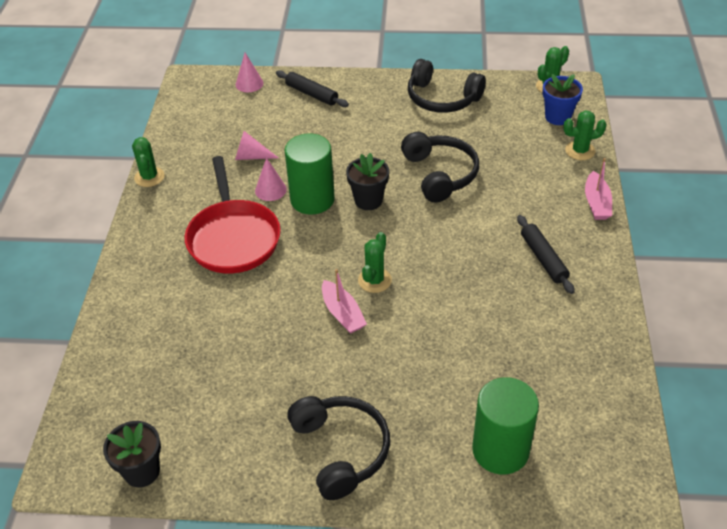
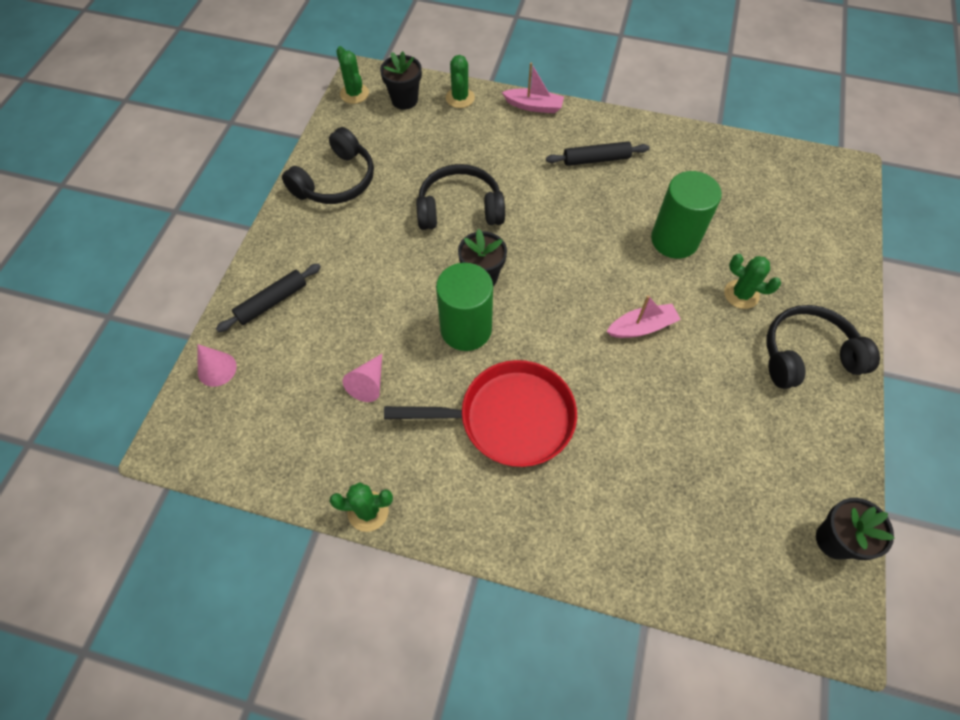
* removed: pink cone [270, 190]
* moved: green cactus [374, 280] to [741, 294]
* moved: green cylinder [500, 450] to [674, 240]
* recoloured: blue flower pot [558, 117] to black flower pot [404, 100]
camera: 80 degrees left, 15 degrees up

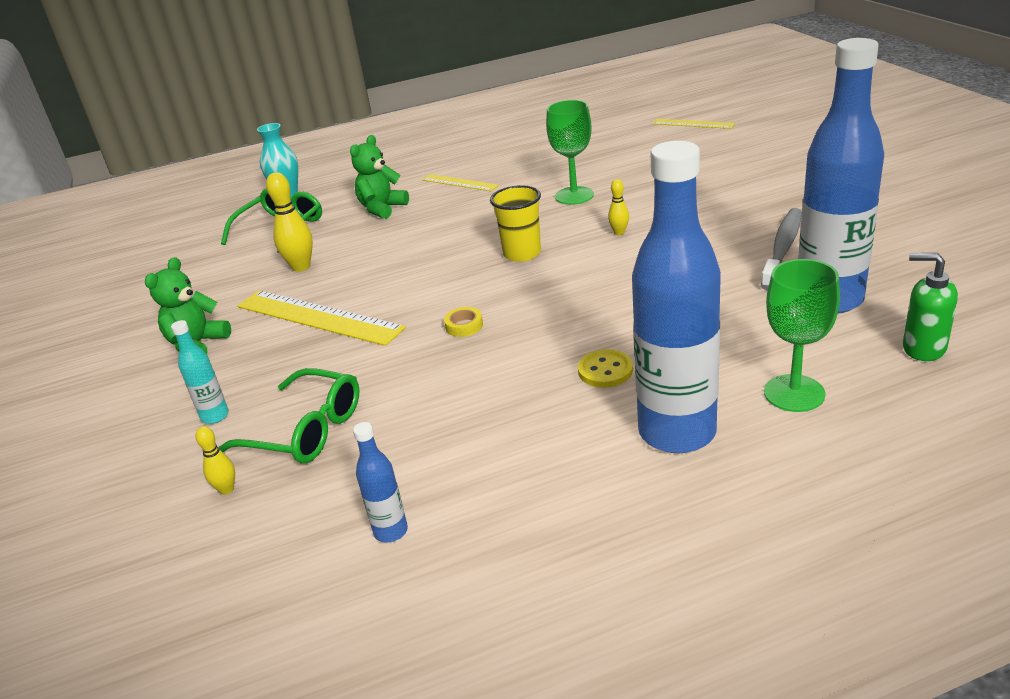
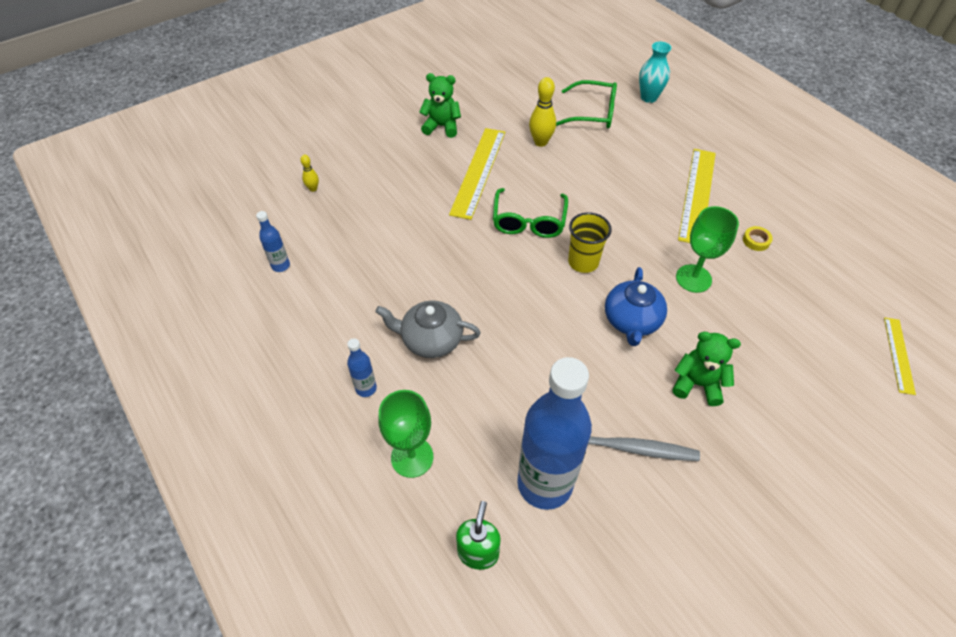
* removed: turquoise bottle [215, 416]
* moved: green glasses [306, 430] to [529, 221]
* moved: green teddy bear [382, 208] to [697, 384]
* moved: yellow tape [464, 326] to [756, 241]
* replaced: yellow button [605, 370] to grey teapot [431, 340]
* replaced: yellow bowling pin [619, 232] to blue teapot [631, 321]
* resized: yellow ruler [459, 183] = [697, 195] x1.82
* resized: blue bottle [677, 432] = [366, 388] x0.42
camera: 70 degrees right, 20 degrees up

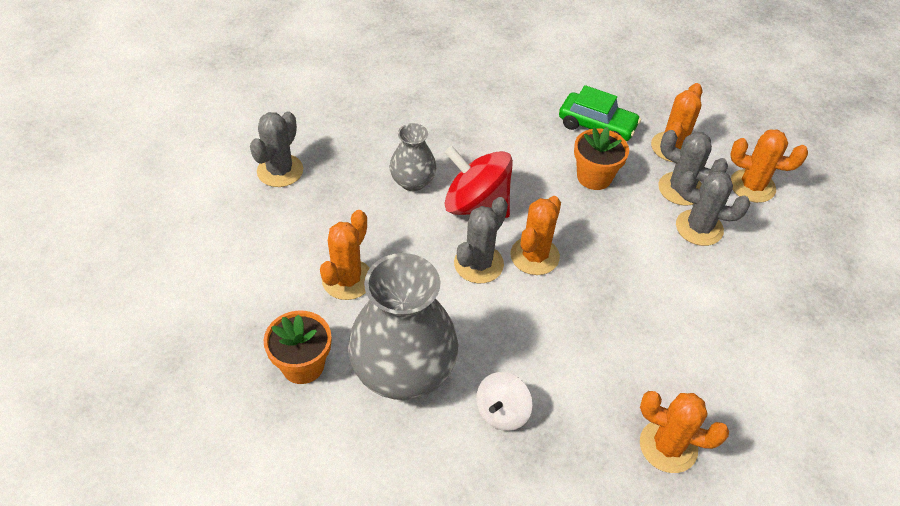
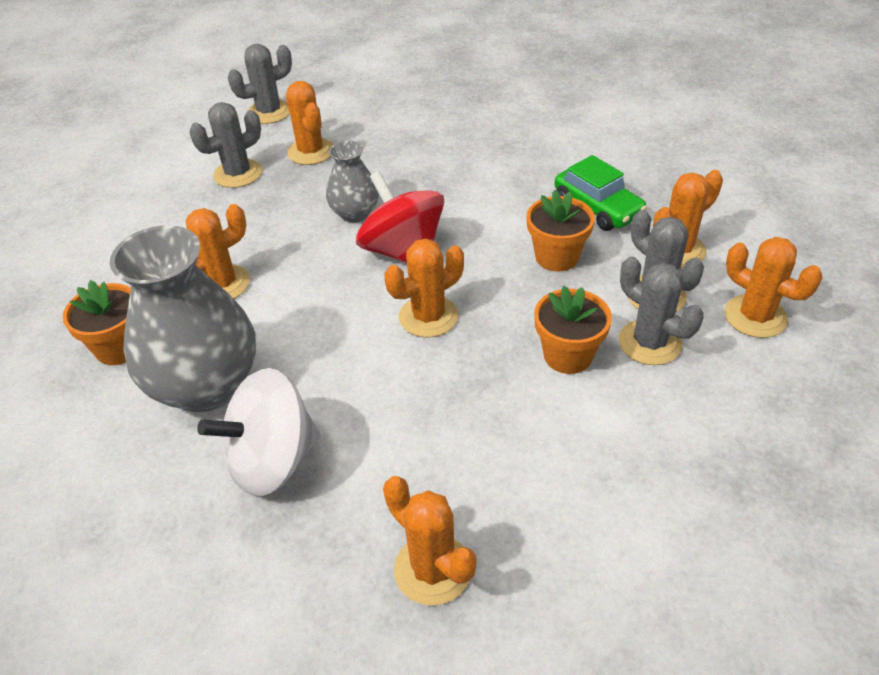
* added: orange cactus [311, 152]
* added: orange flower pot [568, 355]
* moved: grey cactus [478, 264] to [269, 112]
* resized: white spinning top [502, 412] = [272, 460] x1.70
camera: 30 degrees right, 5 degrees down

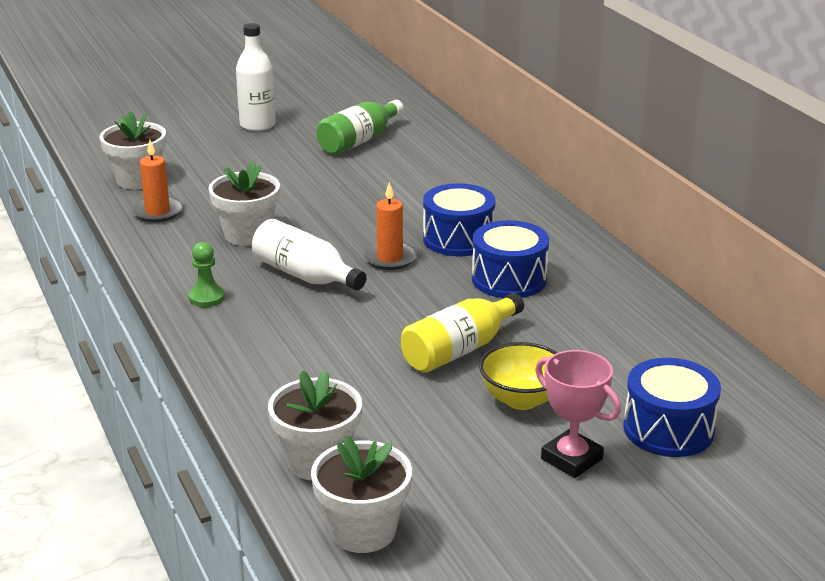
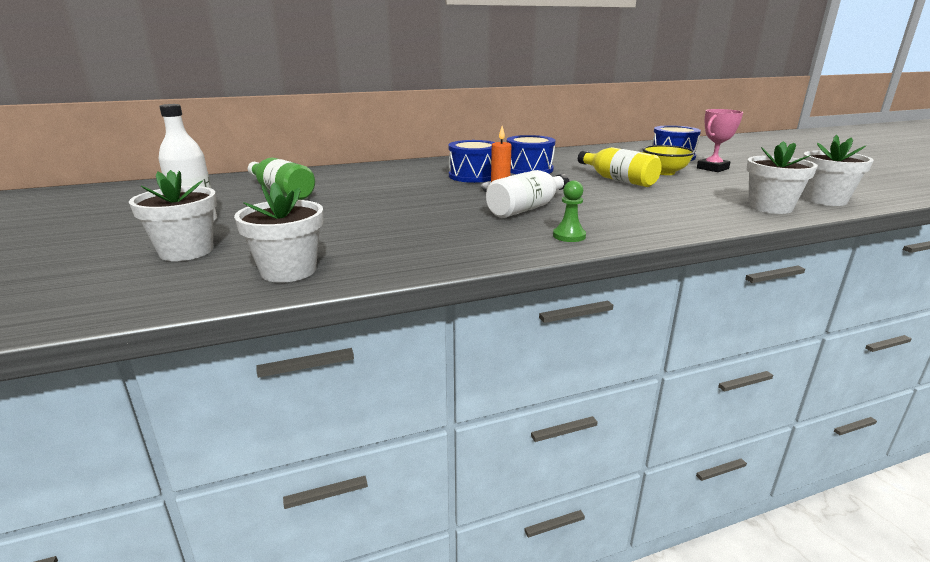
* removed: orange candle [157, 212]
* moved: white flower pot [247, 234] to [186, 251]
camera: 85 degrees left, 5 degrees down

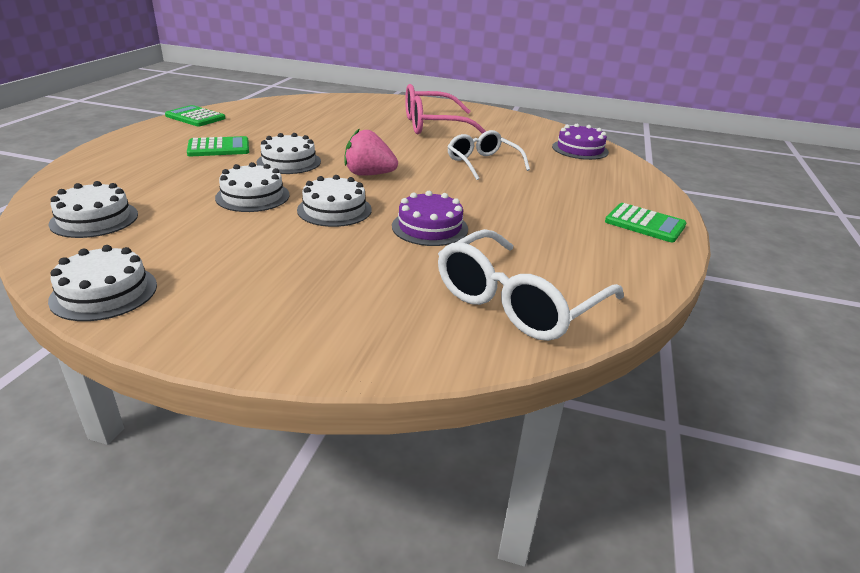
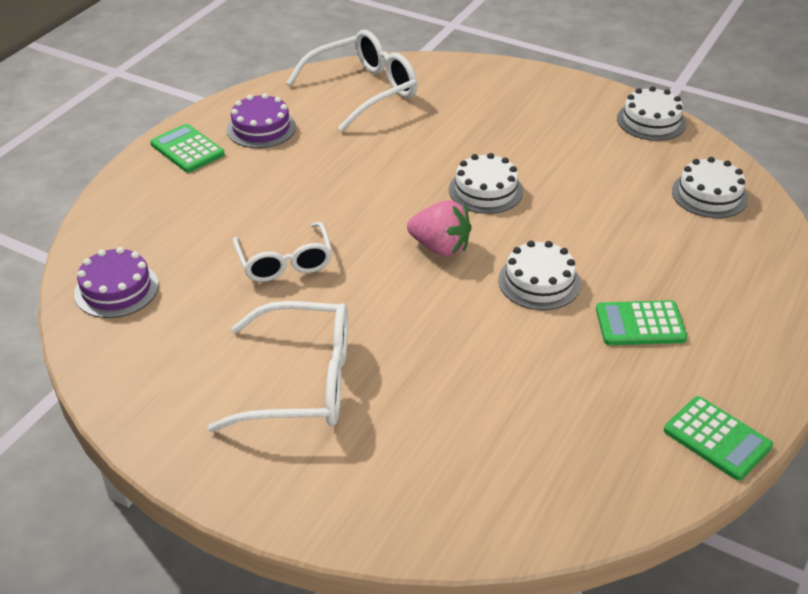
* removed: white cake [252, 196]
* moved: purple cake [430, 227] to [261, 128]
* recoloured: pink glasses [433, 126] to white glasses [303, 382]
camera: 165 degrees left, 10 degrees up

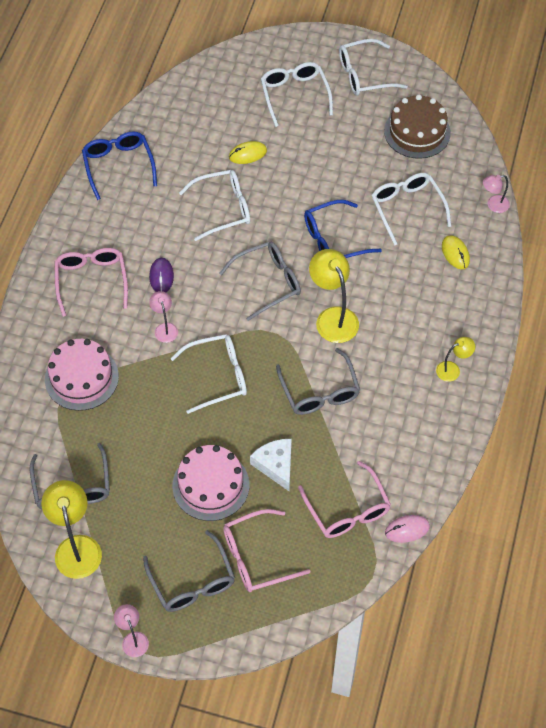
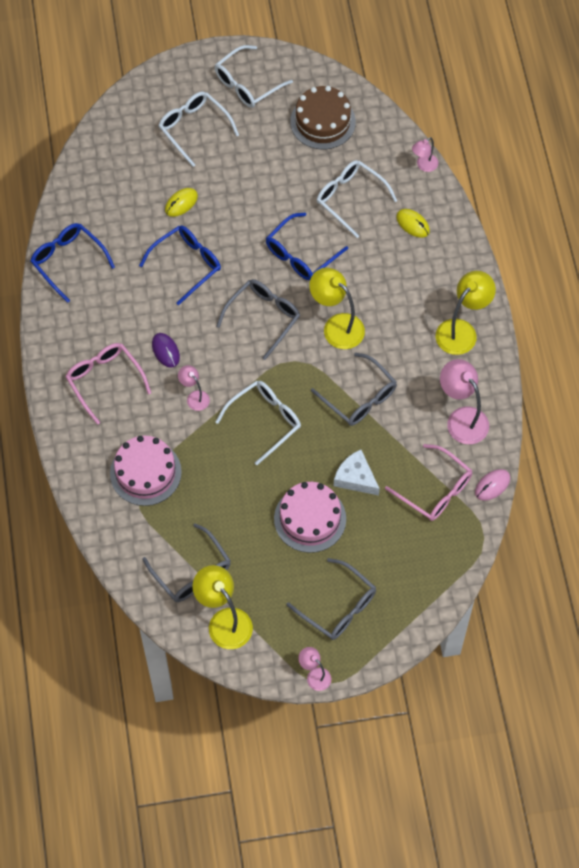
* removed: pink glasses [256, 557]
* added: pink lamp [462, 418]
* recoloured: white glasses [223, 208] to blue glasses [187, 264]
* resized: yellow lamp [452, 369] = [462, 330] x1.83
camera: 25 degrees left, 5 degrees up

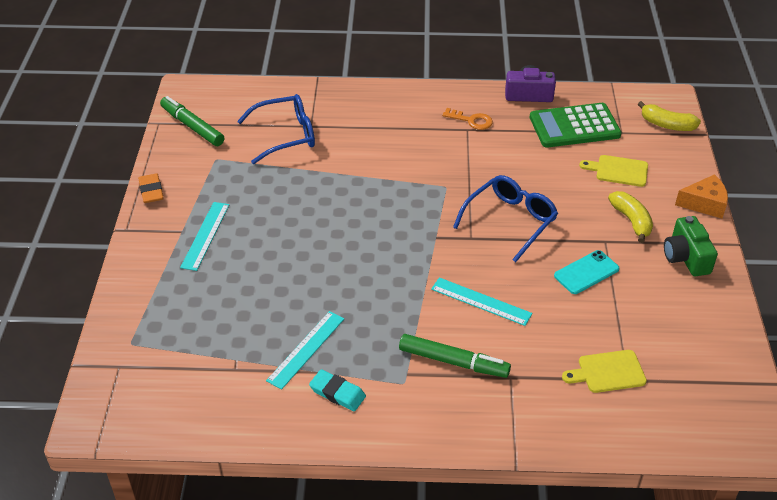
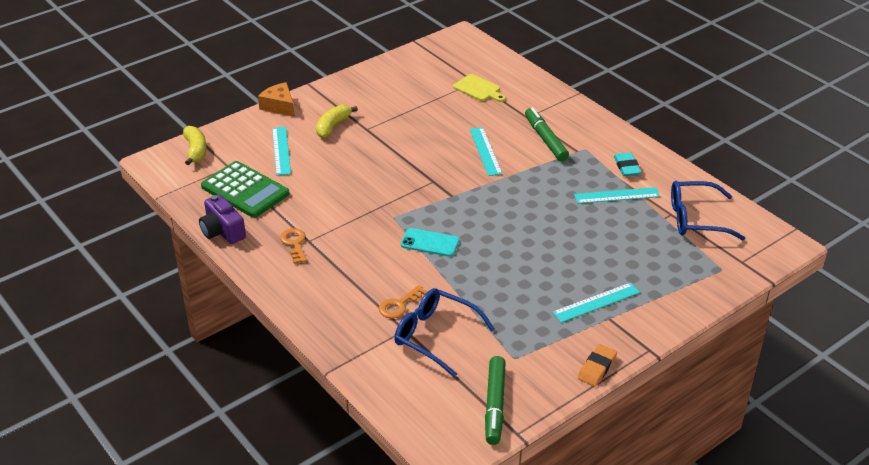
* removed: green camera [686, 257]
* added: orange key [399, 305]
* moved: blue glasses [510, 221] to [696, 219]
* moved: turquoise phone [586, 272] to [430, 242]
* replaced: yellow cutting board [618, 171] to turquoise ruler [281, 151]
camera: 130 degrees left, 5 degrees down

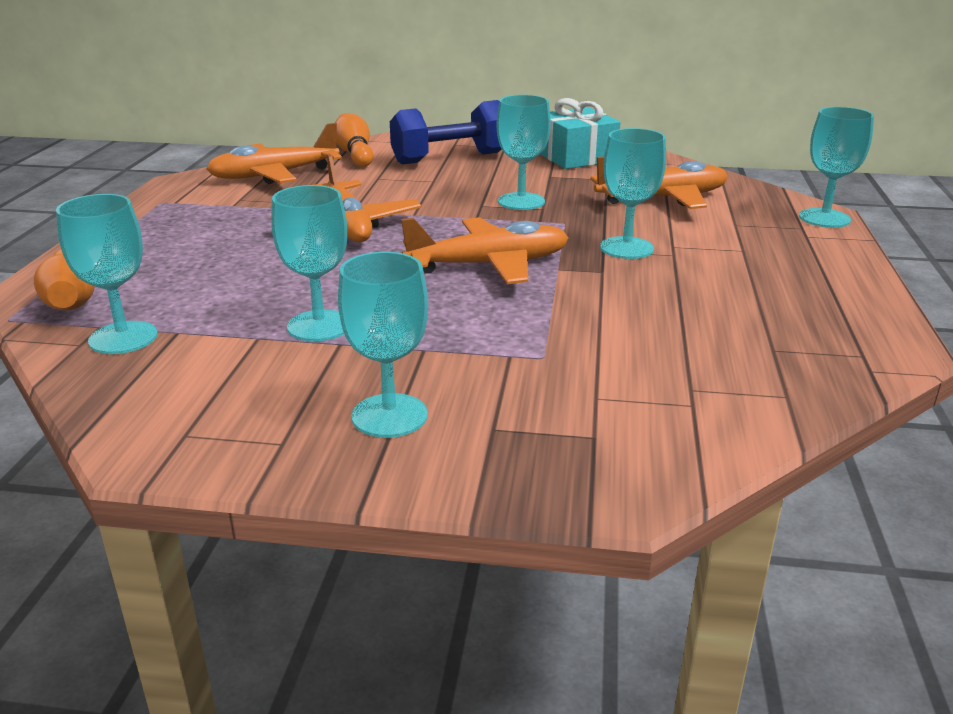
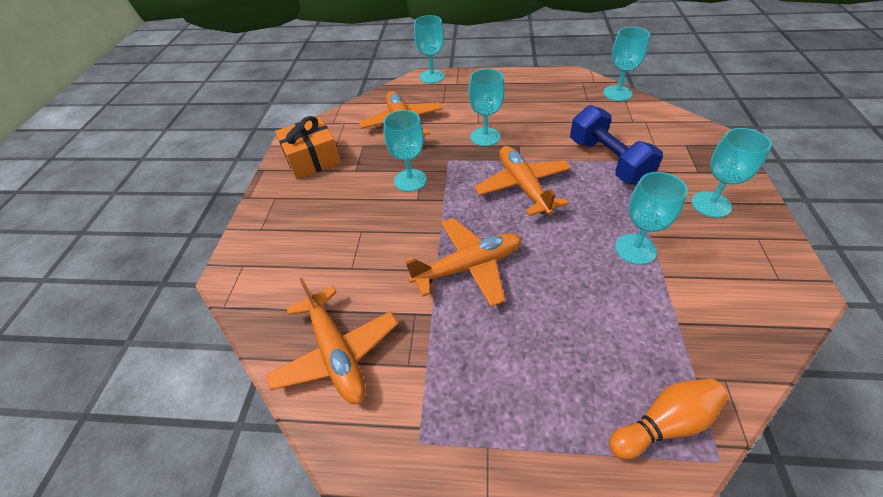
* removed: orange bowling pin [355, 154]
* moved: turquoise goblet [123, 338] to [617, 93]
* moved: blue dumbbell [450, 158] to [608, 161]
* recoloured: turquoise gift [575, 157] to orange gift [312, 159]
camera: 90 degrees left, 20 degrees up

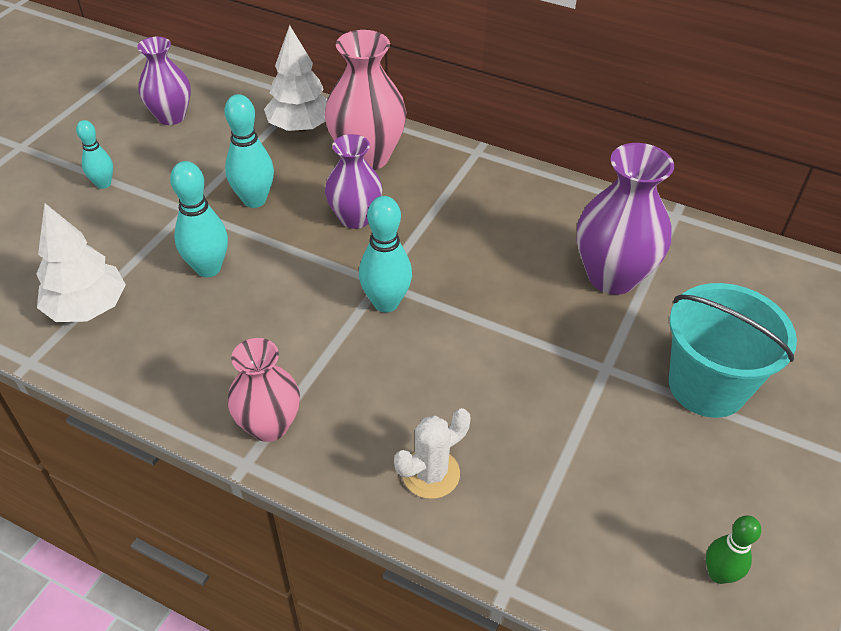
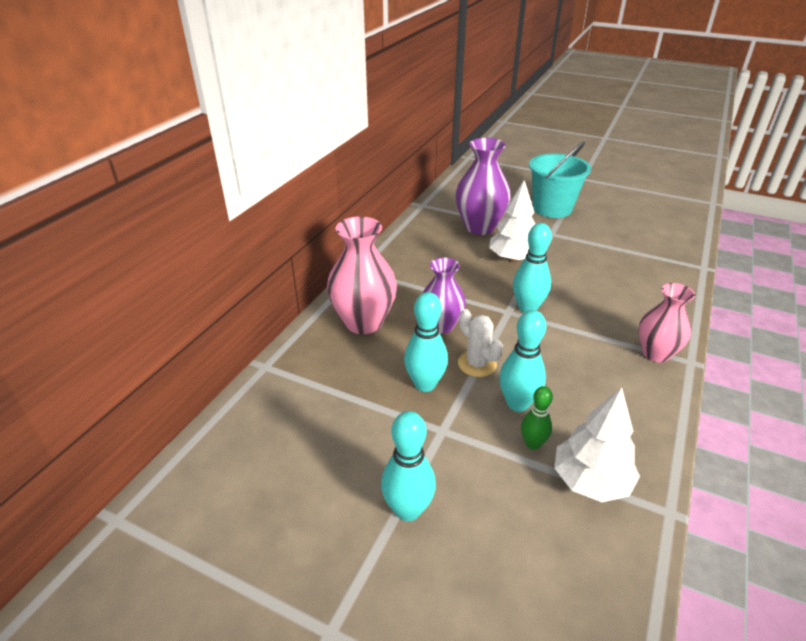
* removed: purple vase [171, 116]
* moved: white tree [300, 127] to [513, 259]
* moved: white cactus [431, 474] to [477, 364]
* moved: green bowling pin [718, 574] to [533, 444]
* resized: turquoise bowling pin [103, 184] = [408, 510] x1.59
camera: 90 degrees left, 10 degrees down

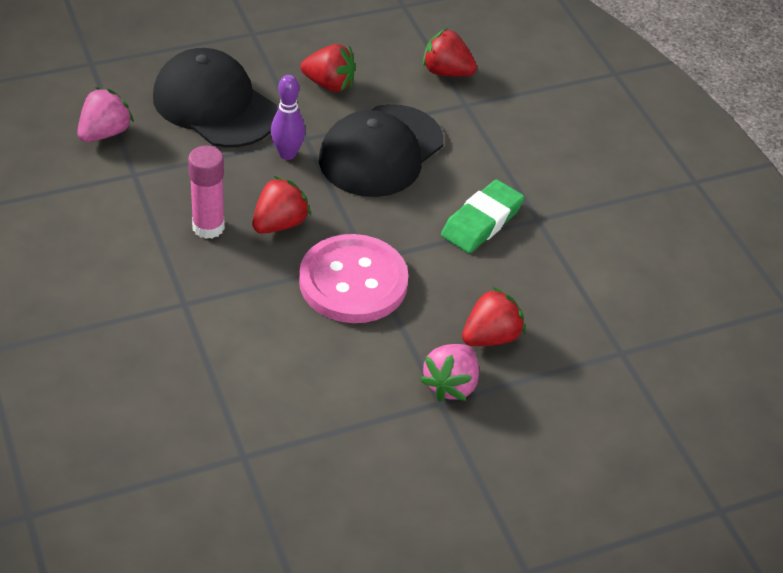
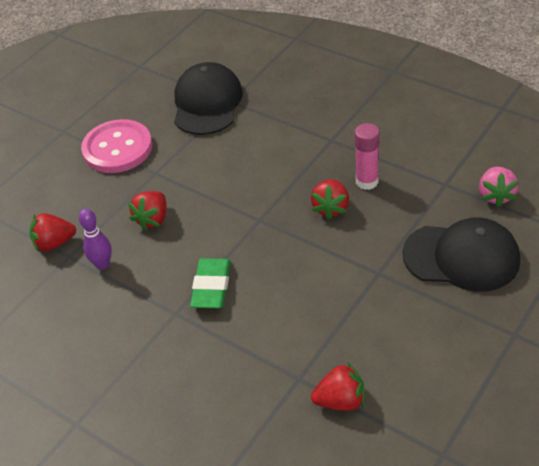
* removed: pink strawberry [451, 385]
* moved: purple bowling pin [287, 154] to [102, 264]
* moved: pink button [353, 282] to [117, 148]
* moved: red strawberry [329, 84] to [54, 243]
* moved: black cap [381, 151] to [207, 103]
camera: 155 degrees right, 0 degrees up

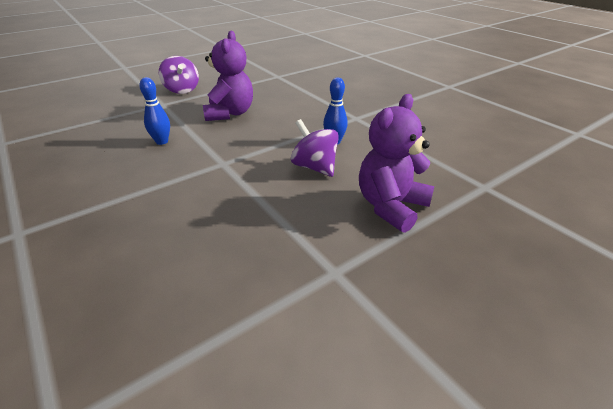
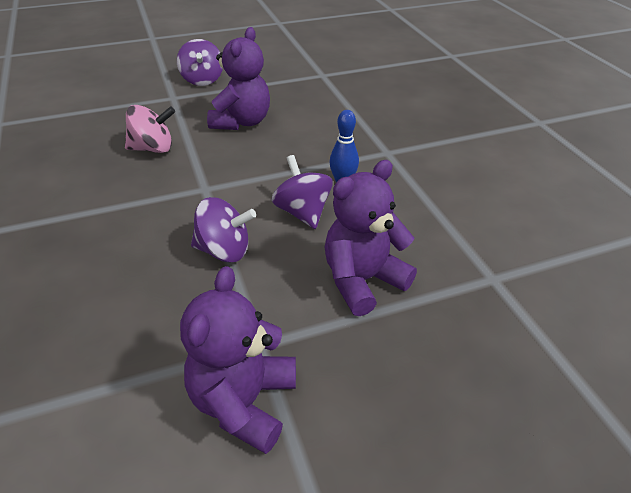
* added: purple teddy bear [244, 402]
* added: purple spinning top [224, 250]
* replaced: blue bowling pin [162, 141] to pink spinning top [153, 148]
camera: 15 degrees right, 5 degrees up

